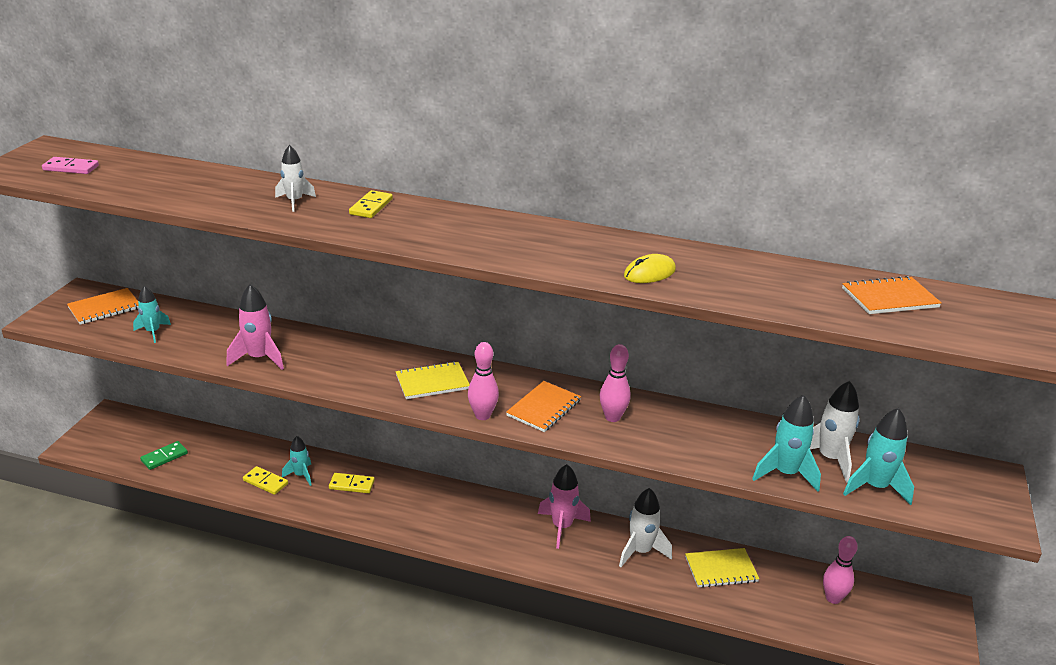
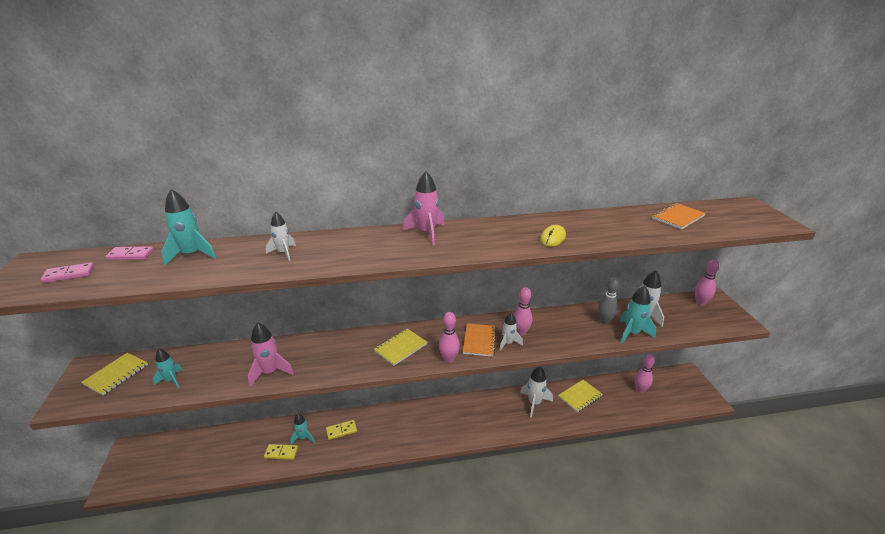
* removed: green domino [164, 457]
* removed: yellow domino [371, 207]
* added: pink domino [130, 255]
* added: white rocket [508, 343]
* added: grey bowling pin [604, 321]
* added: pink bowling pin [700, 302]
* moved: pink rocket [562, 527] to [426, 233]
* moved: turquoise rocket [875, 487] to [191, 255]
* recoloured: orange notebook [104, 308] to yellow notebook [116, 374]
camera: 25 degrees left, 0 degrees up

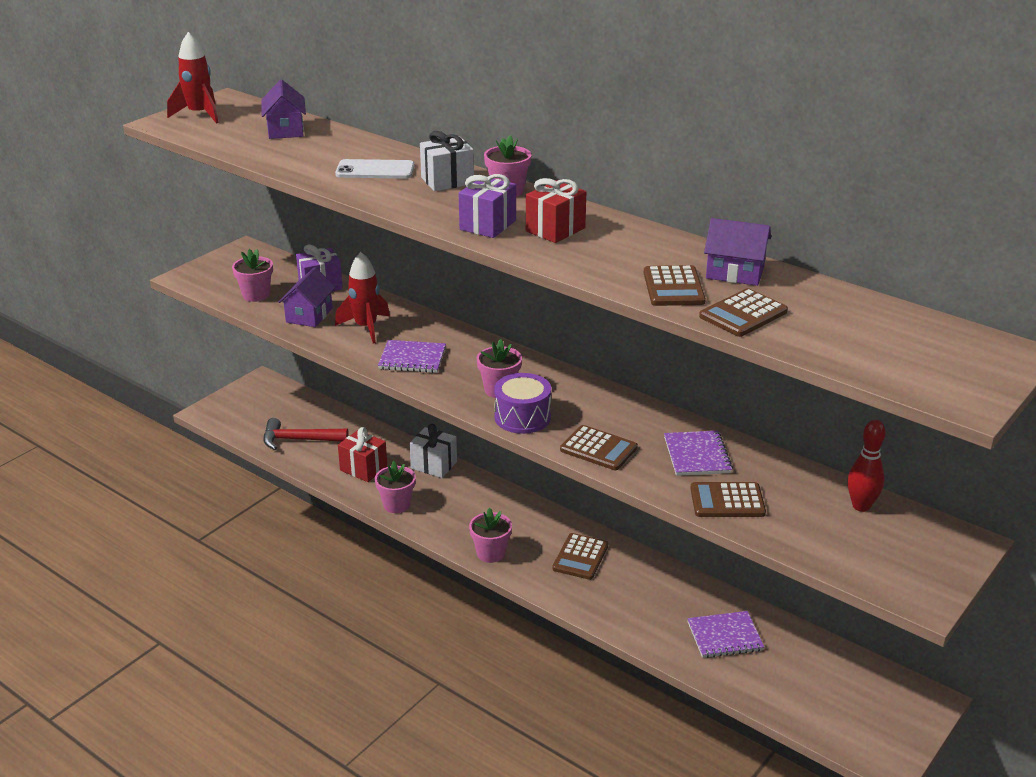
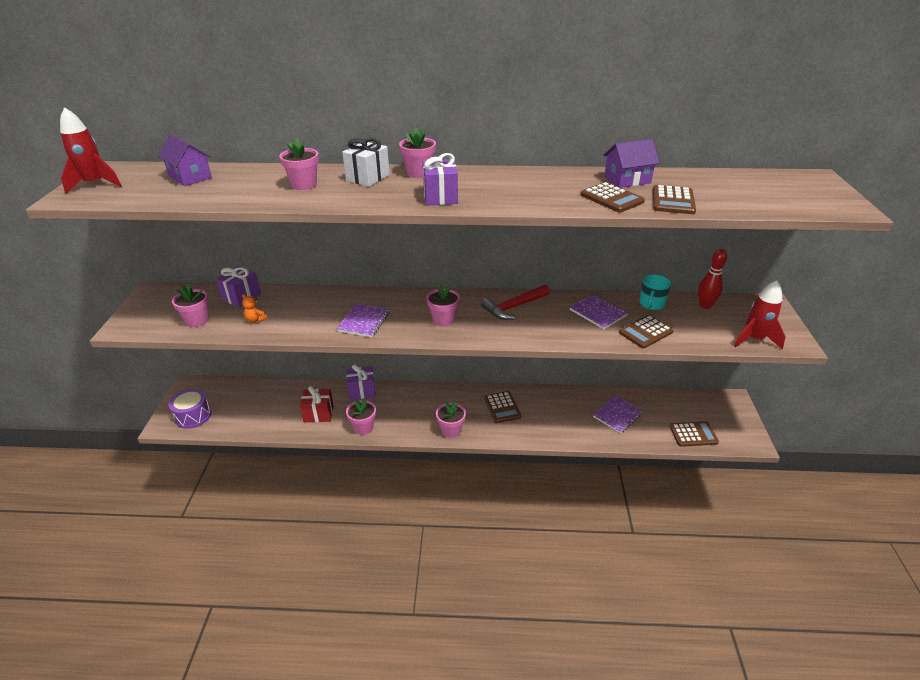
* removed: red gift [555, 230]
* added: turquoise mug [651, 304]
* moved: red hammer [299, 440] to [514, 307]
* moved: red rocket [366, 327] to [754, 339]
* moved: purple drum [522, 417] to [193, 416]
* moved: brown calculator [598, 449] to [693, 434]
* replaced: purple house [309, 315] to orange teddy bear [256, 320]
* replaced: white phone [375, 170] to pink flower pot [304, 185]
* recoloured: white gift [434, 465] to purple gift [362, 391]
* turned: purple notebook [412, 358] = [364, 321] 45 degrees counterclockwise
camera: 35 degrees left, 5 degrees up

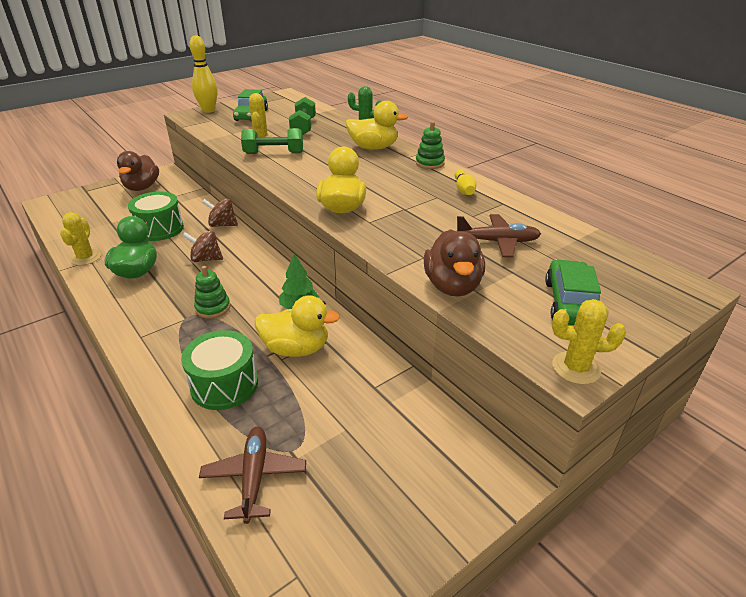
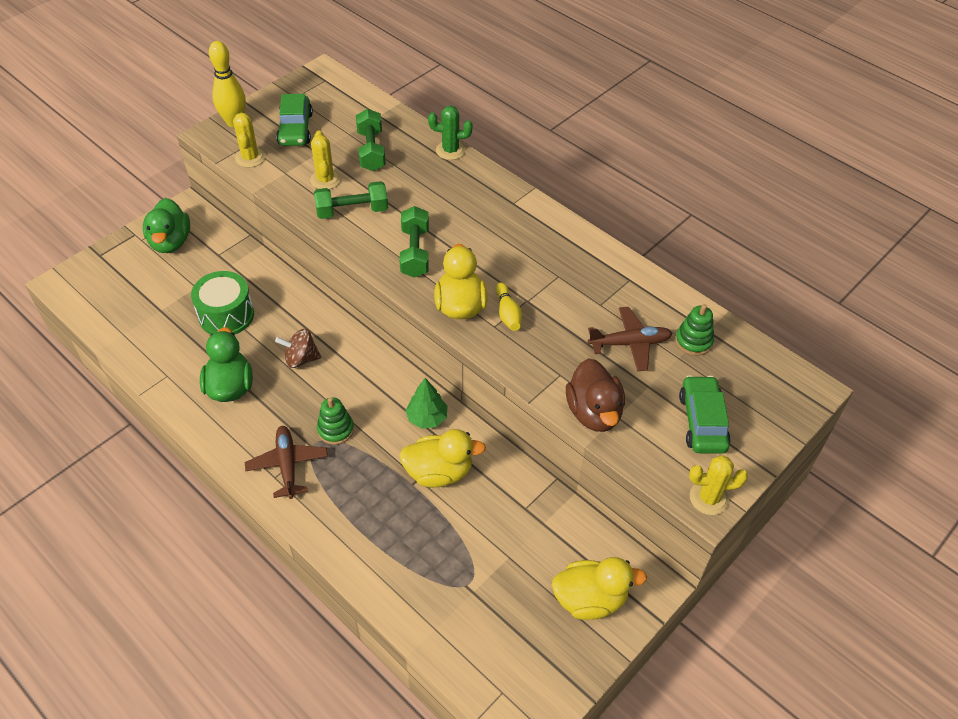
* removed: green drum [224, 384]
* removed: brown spinning top [222, 225]
* added: green dumbbell [415, 252]
* moved: yellow cactus [85, 258] to [250, 158]
* moved: brown plane [254, 477] to [287, 465]
* moved: yellow duck [373, 148] to [590, 599]
* moved: green stacking toy [429, 163] to [693, 341]
* moved: yellow bowling pin [463, 190] to [507, 313]
* recoloured: brown duck [142, 187] to green duck [170, 242]
camera: 10 degrees left, 15 degrees up

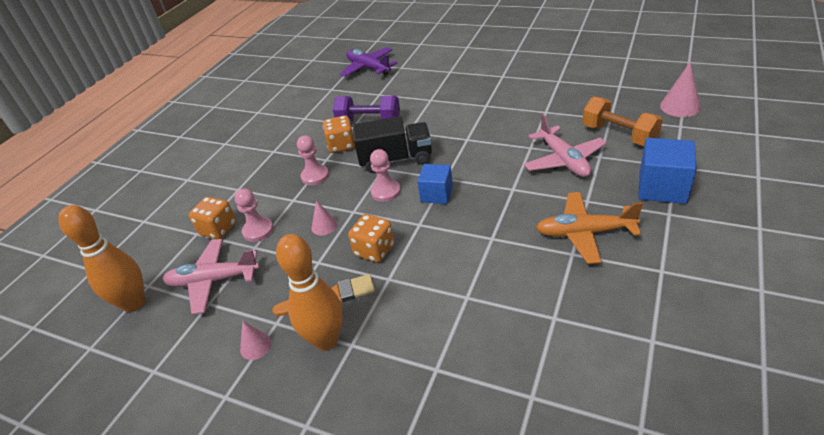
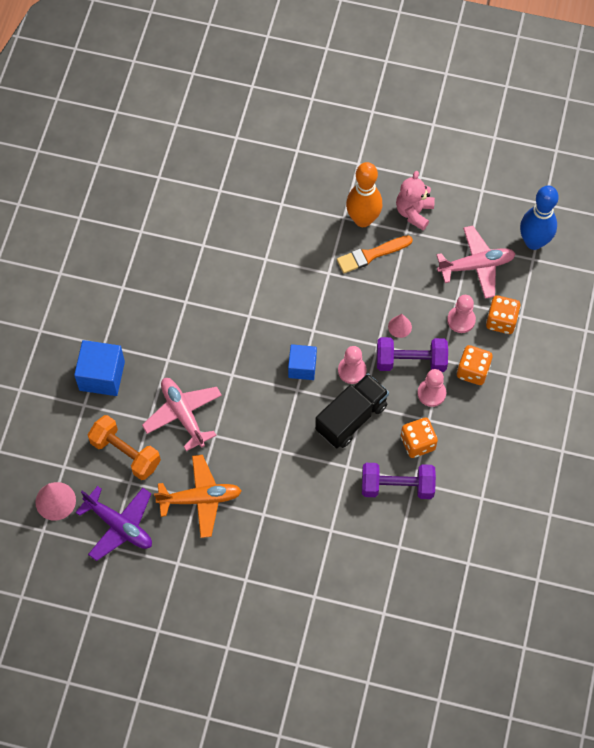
* added: purple dumbbell [411, 361]
* moved: purple plane [368, 68] to [119, 525]
* moved: orange dice [374, 250] to [472, 371]
* moved: orange plane [585, 233] to [200, 499]
* replaced: pink cone [256, 346] to pink teddy bear [414, 212]
* recoloured: orange bowling pin [134, 303] to blue bowling pin [534, 242]
* turned: black truck [396, 160] = [351, 418] 150 degrees clockwise
camera: 165 degrees right, 25 degrees up

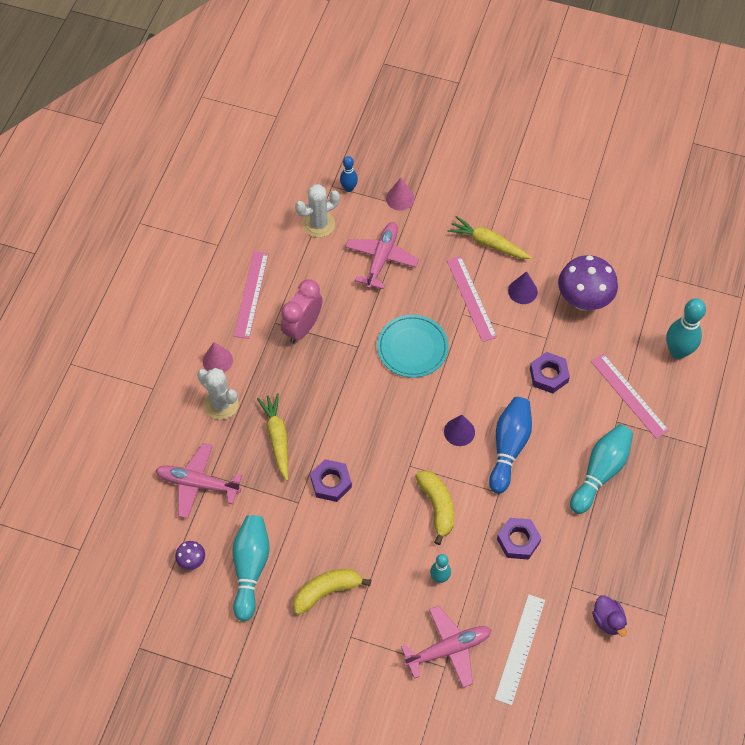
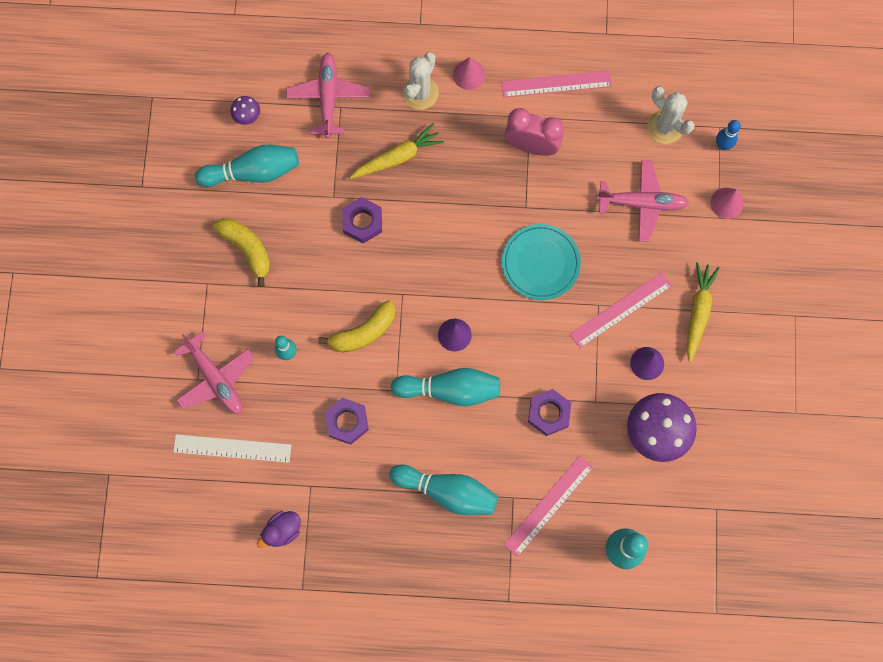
* recoloured: blue bowling pin [509, 447] to turquoise bowling pin [450, 390]
camera: 75 degrees right, 15 degrees up

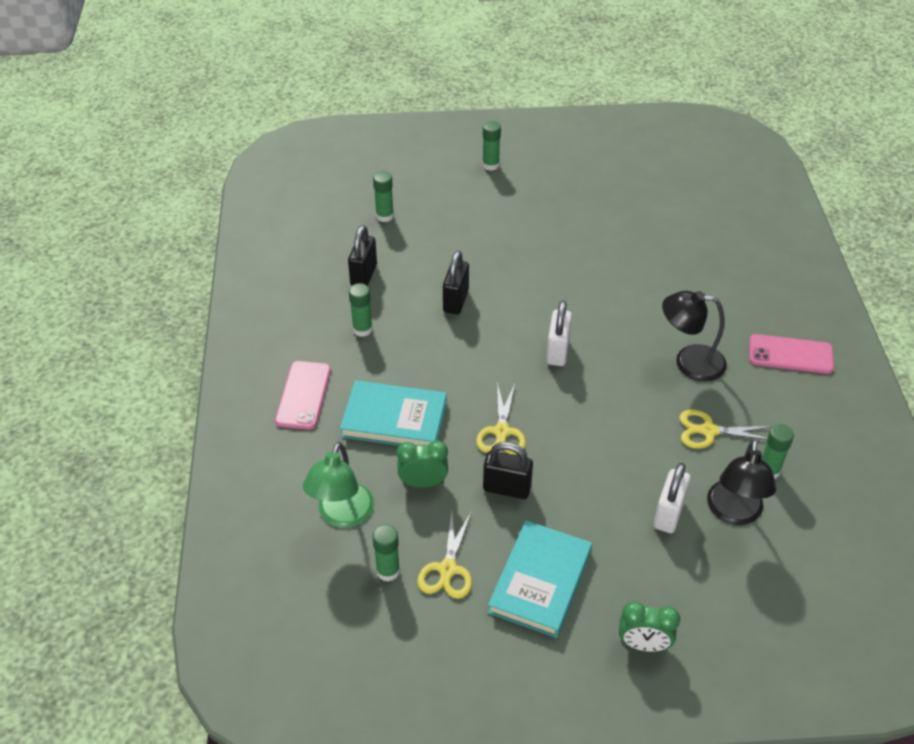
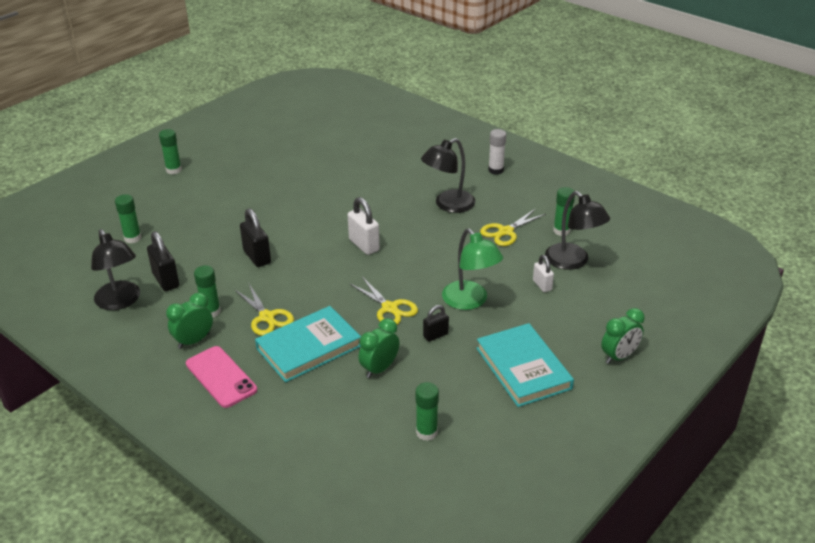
* added: black lamp [120, 301]
* added: green clock [194, 341]
* moved: green lamp [342, 515] to [470, 301]
* moved: yellow scissors [447, 569] to [267, 317]
* replaced: pink phone [790, 354] to white glue stick [496, 170]
* resized: black padlock [507, 488] = [435, 335] x0.62
* resized: white padlock [668, 514] = [542, 285] x0.62
camera: 45 degrees left, 10 degrees down

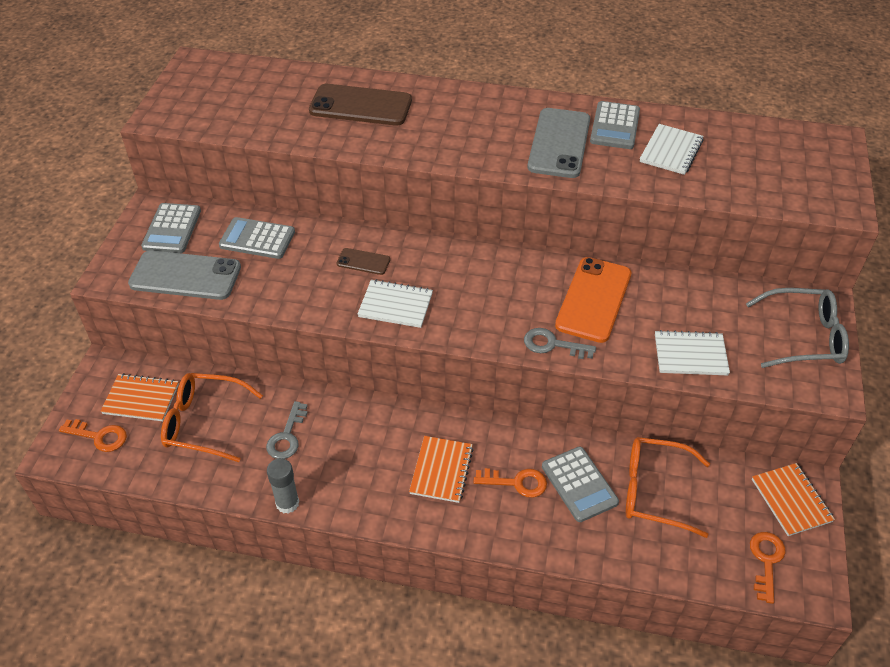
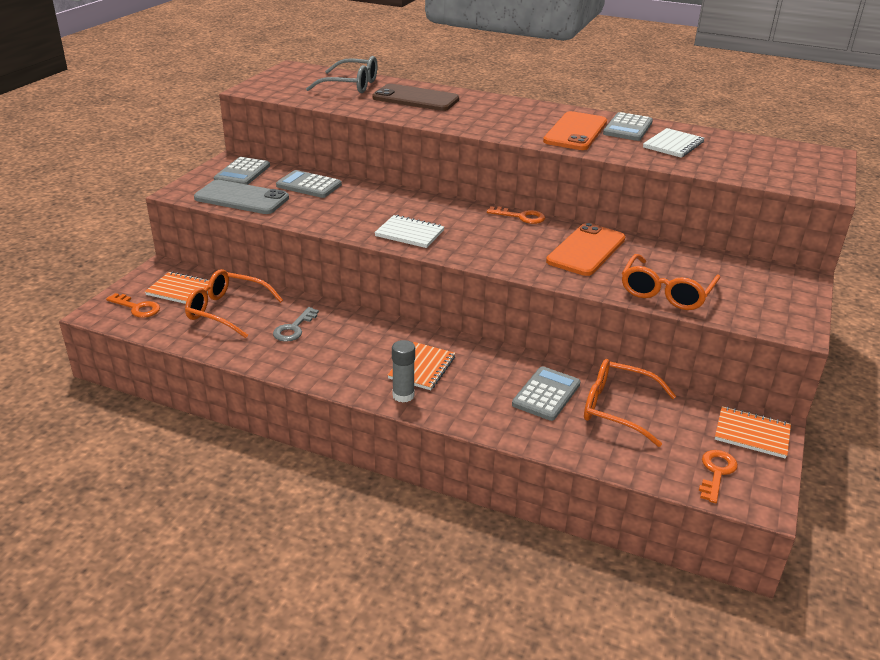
* removed: brown phone [363, 262]
* removed: grey key [552, 344]
* moved: grey glue stick [287, 503] to [403, 395]
* moved: orange key [516, 483] to [521, 217]
* moved: grey glasses [804, 337] to [351, 85]
* replaced: white notebook [690, 355] to orange glasses [666, 292]
* recoloured: grey phone [559, 143] to orange phone [575, 132]
* turned: grey calculator [579, 484] = [546, 394] 135 degrees counterclockwise
* turned: orange notebook [791, 500] = [752, 434] 60 degrees counterclockwise
camera: 10 degrees right, 15 degrees down

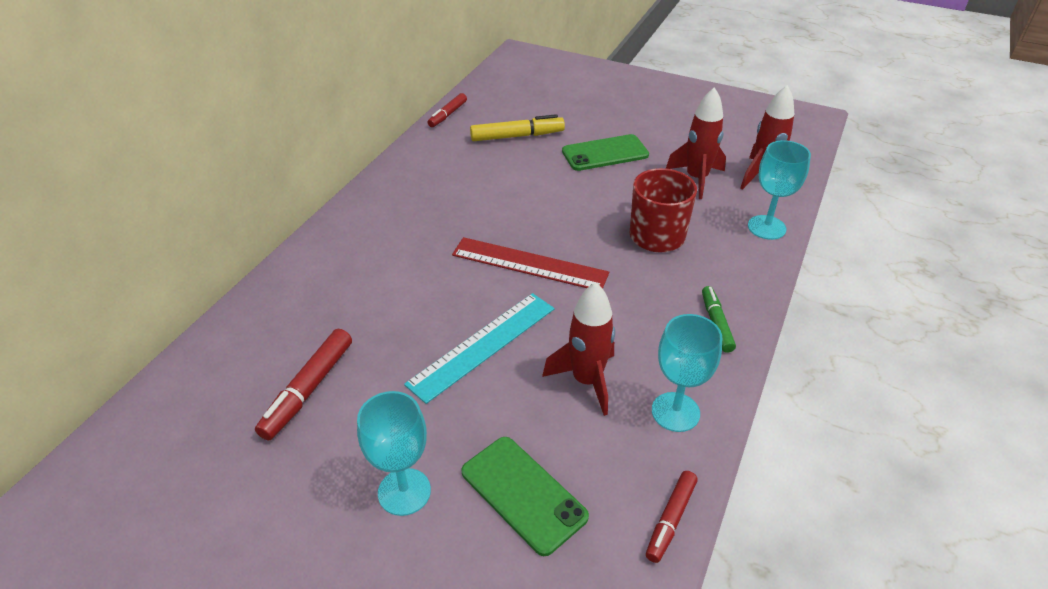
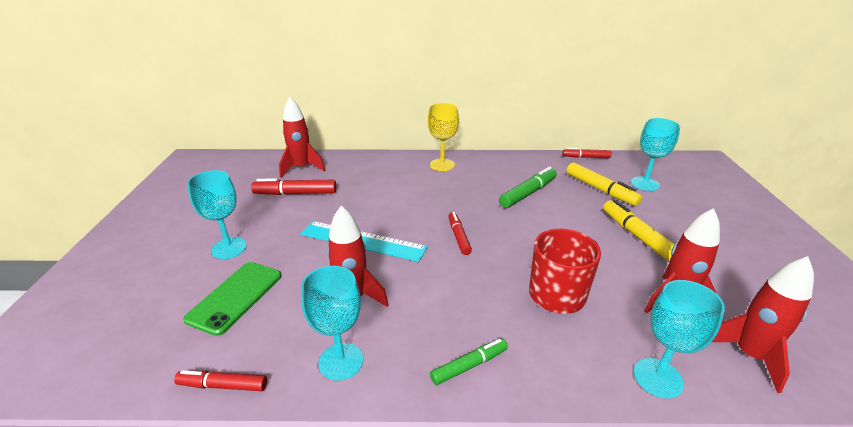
* added: red rocket [301, 168]
* added: yellow goblet [442, 165]
* added: green marker [528, 193]
* added: turquoise goblet [645, 183]
* replaced: red ruler [529, 264] to red marker [458, 237]
* replaced: green phone [605, 153] to yellow marker [637, 236]
camera: 65 degrees right, 10 degrees down

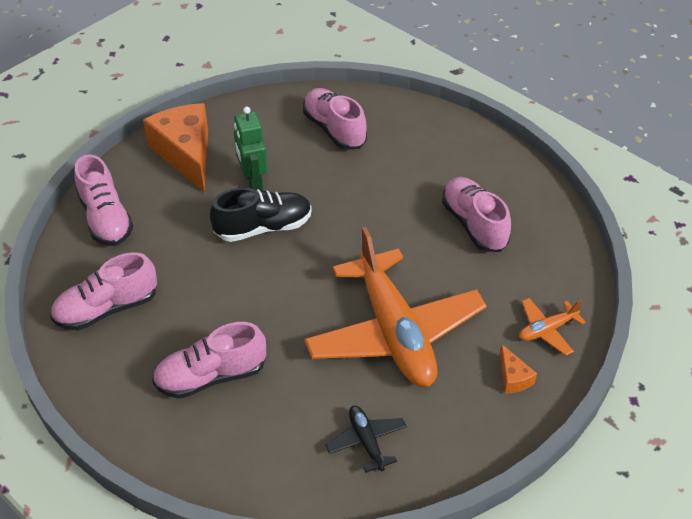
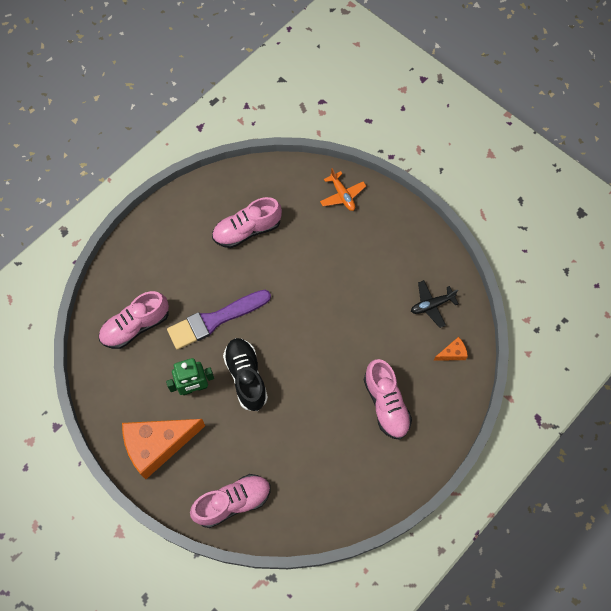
* removed: pink shoe [107, 309]
* removed: orange plane [394, 332]
* added: purple brush [215, 320]
* moved: orange cheese [513, 378] to [452, 353]
camera: 90 degrees left, 20 degrees up

